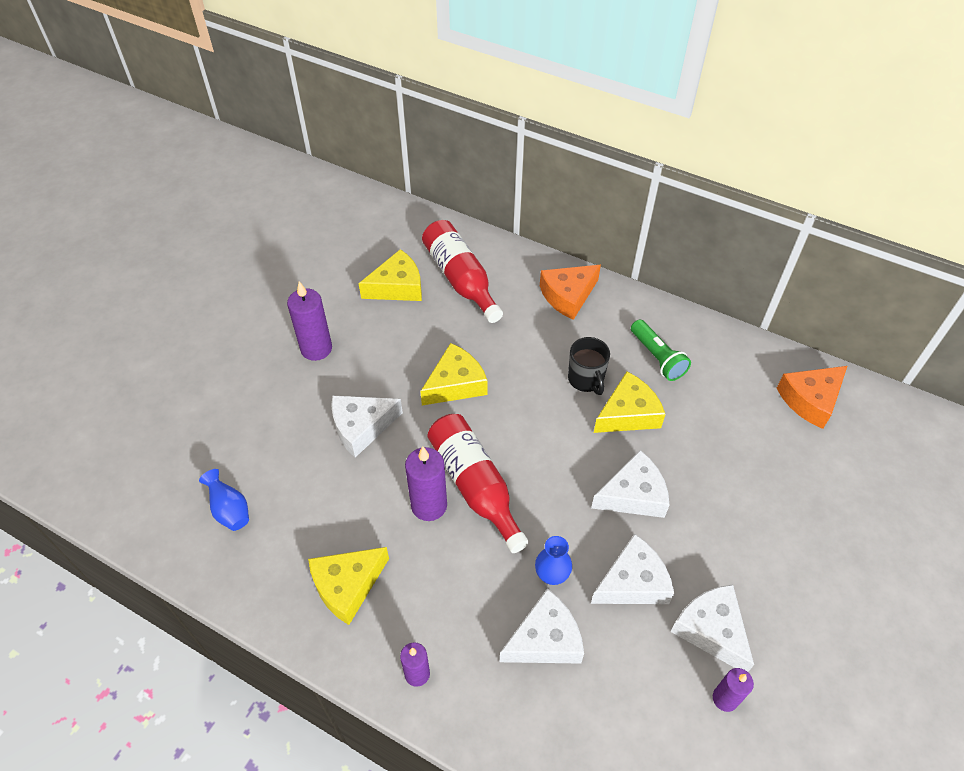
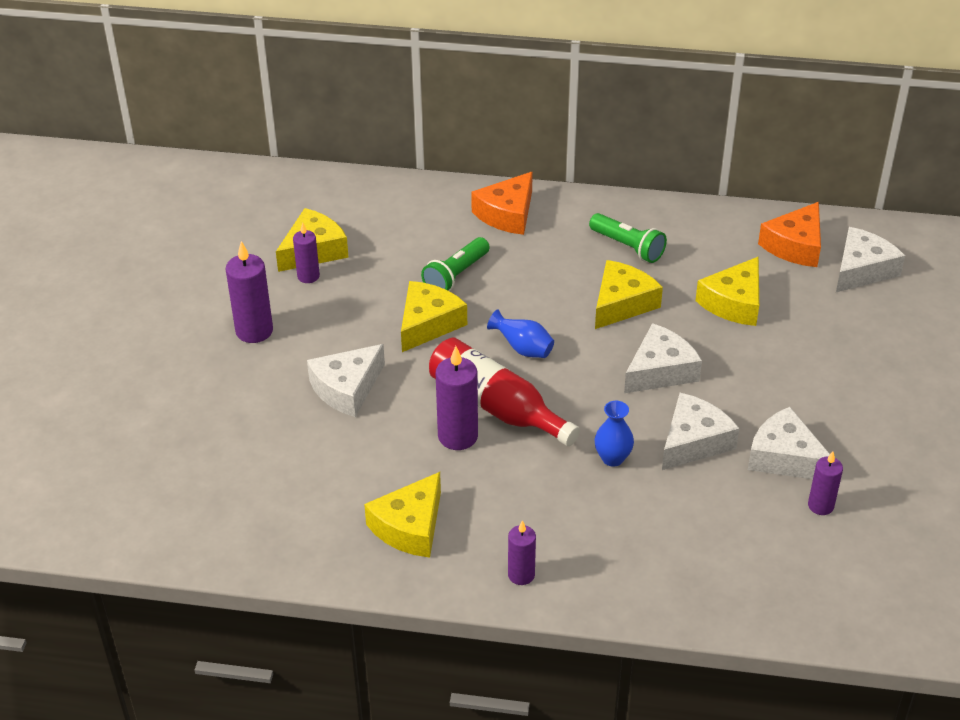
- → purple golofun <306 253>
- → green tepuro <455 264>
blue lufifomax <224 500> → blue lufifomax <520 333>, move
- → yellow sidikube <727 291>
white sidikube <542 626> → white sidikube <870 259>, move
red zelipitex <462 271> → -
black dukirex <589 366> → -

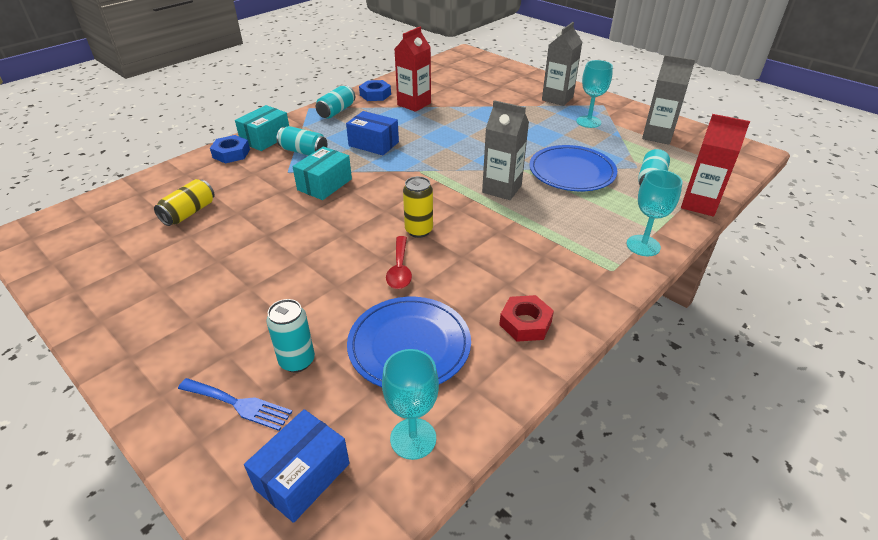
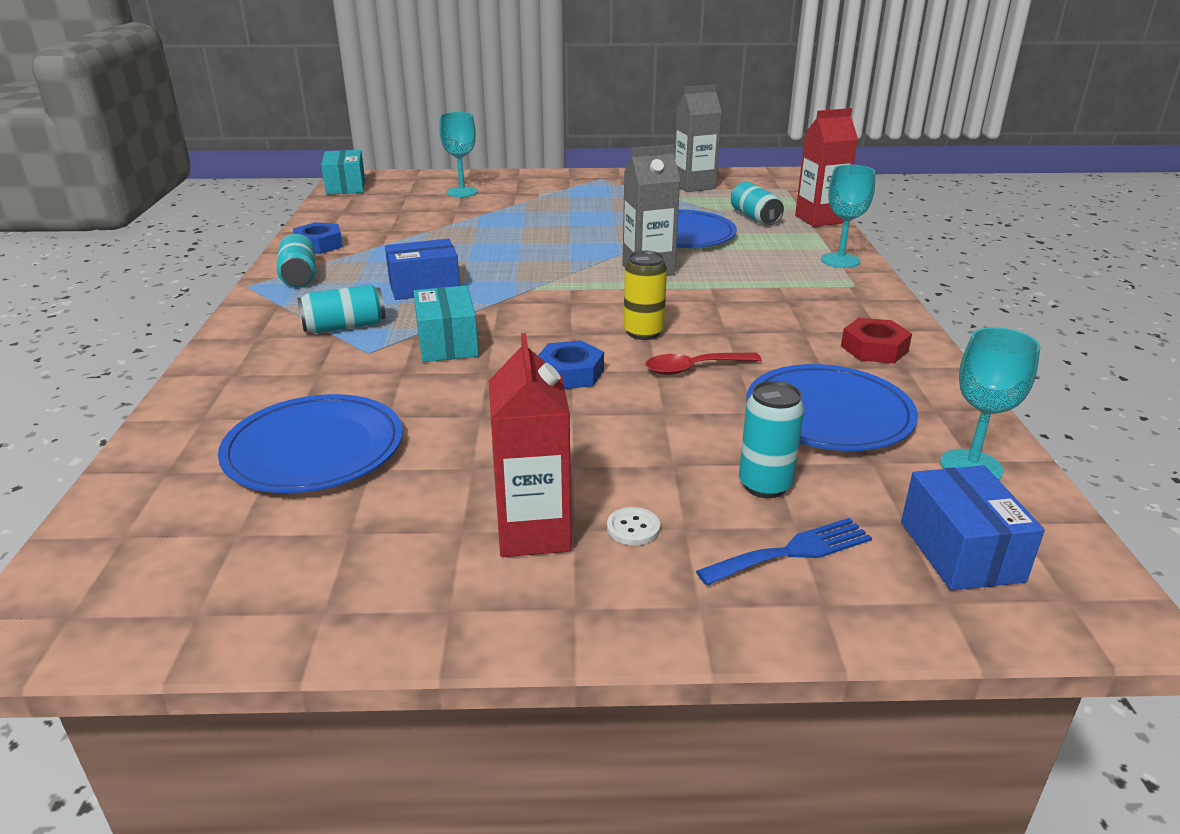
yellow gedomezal <184 202> → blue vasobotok <310 443>
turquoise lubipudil <262 128> → turquoise lubipudil <343 172>, move
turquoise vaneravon <594 94> → turquoise vaneravon <458 154>, move
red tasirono <413 69> → red tasirono <530 445>, move
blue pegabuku <230 149> → blue pegabuku <571 364>, move
- → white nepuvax <633 526>
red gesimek <399 262> → red gesimek <703 363>, 120 degrees clockwise
grey tasirono <562 64> → -

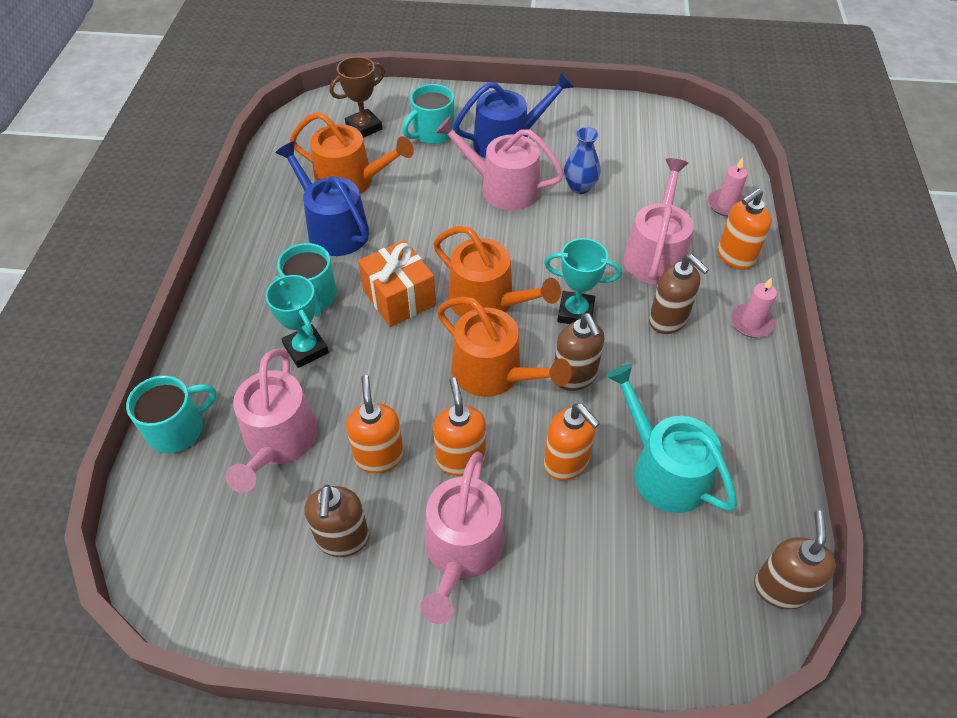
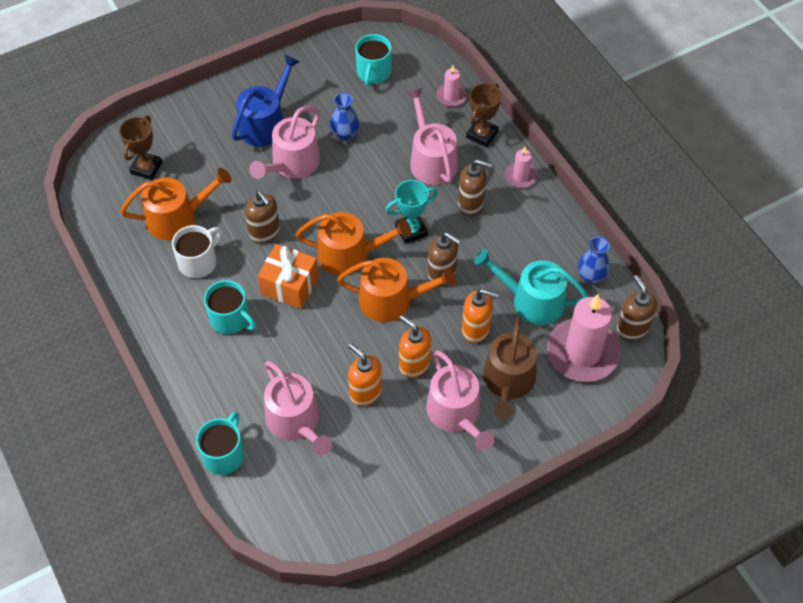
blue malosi <322 199> → white dukirex <197 251>
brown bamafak <336 521> → brown bamafak <262 217>, move
pink malosi <499 163> → pink malosi <284 142>, 45 degrees counterclockwise
turquoise dukirex <428 114> → turquoise dukirex <373 60>, move
orange bamafak <745 229> → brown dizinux <484 115>
- → brown malosi <510 367>
- → pink golofun <584 338>
- → blue lufifomax <594 260>
turquoise dizinux <297 321> → -

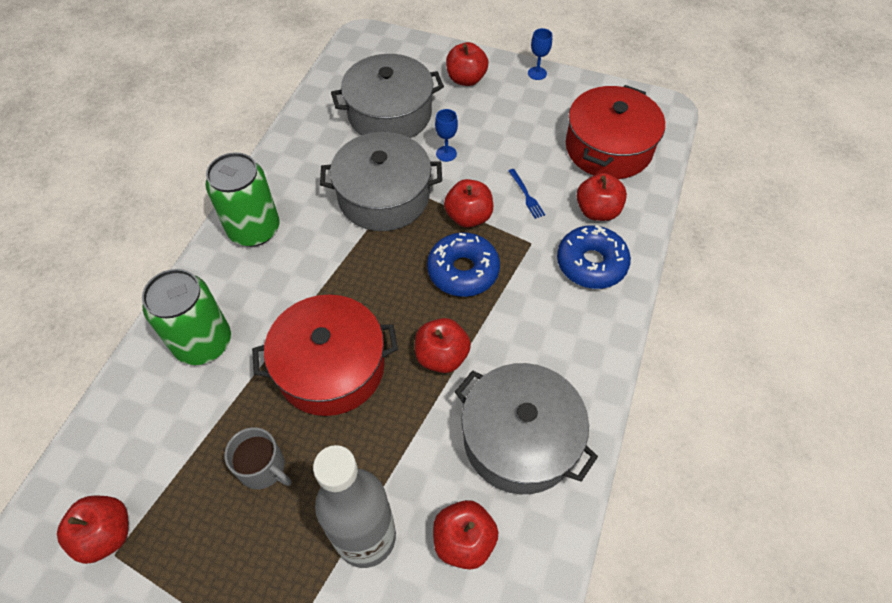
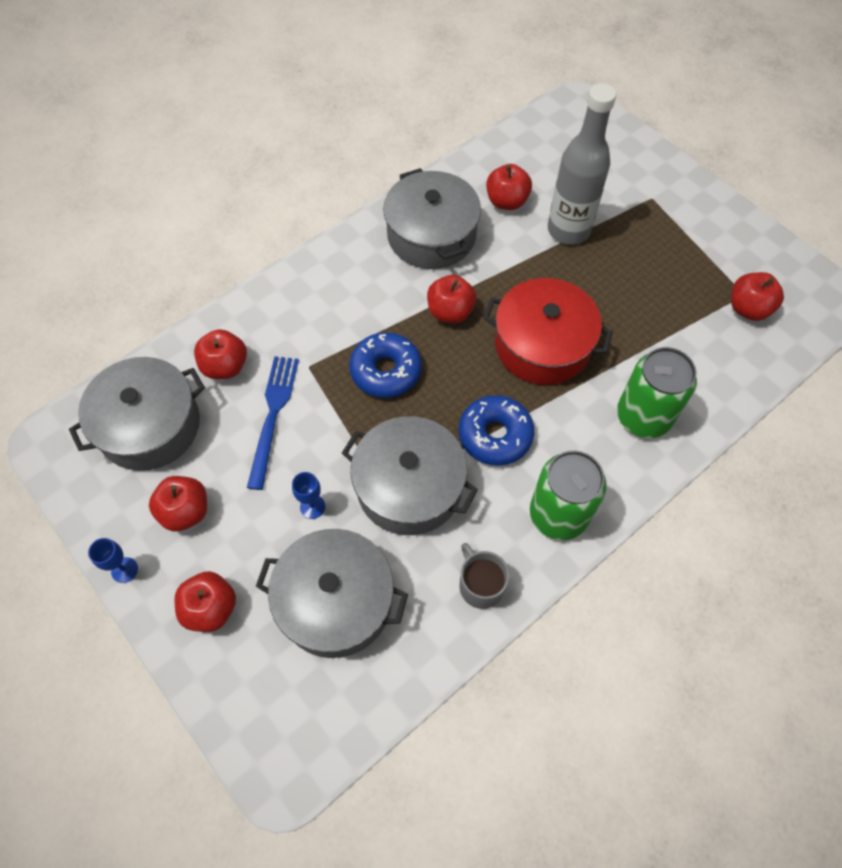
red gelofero <615 132> → grey gelofero <137 414>
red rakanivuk <468 203> → red rakanivuk <178 504>, move
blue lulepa <527 194> → blue lulepa <273 423>, x2.06
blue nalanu <594 257> → blue nalanu <496 430>, move
grey dukirex <258 458> → grey dukirex <484 576>, move

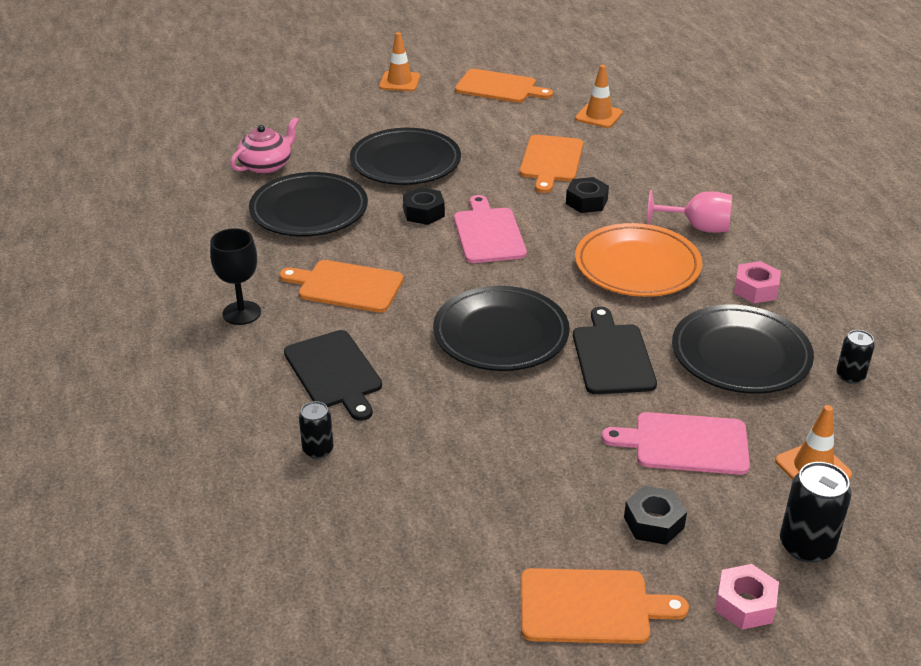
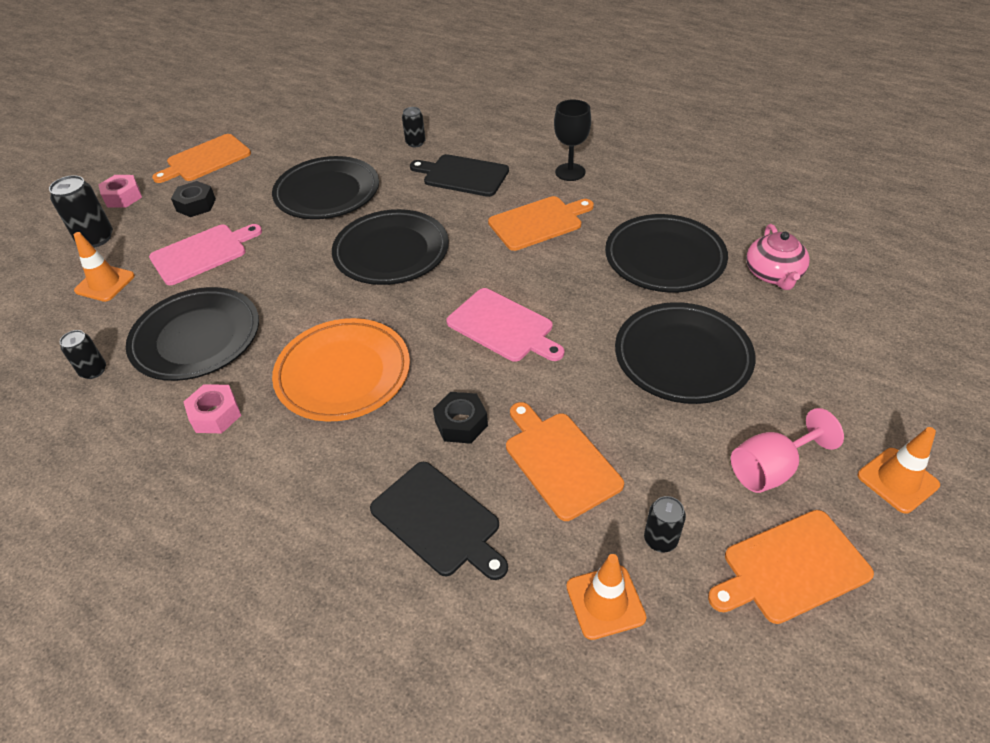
- → black vasobotok <325 187>
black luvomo <615 350> → black luvomo <439 521>, move
- → black gedomezal <665 524>
pink vaneravon <689 211> → pink vaneravon <787 450>, move
black pegabuku <424 206> → -

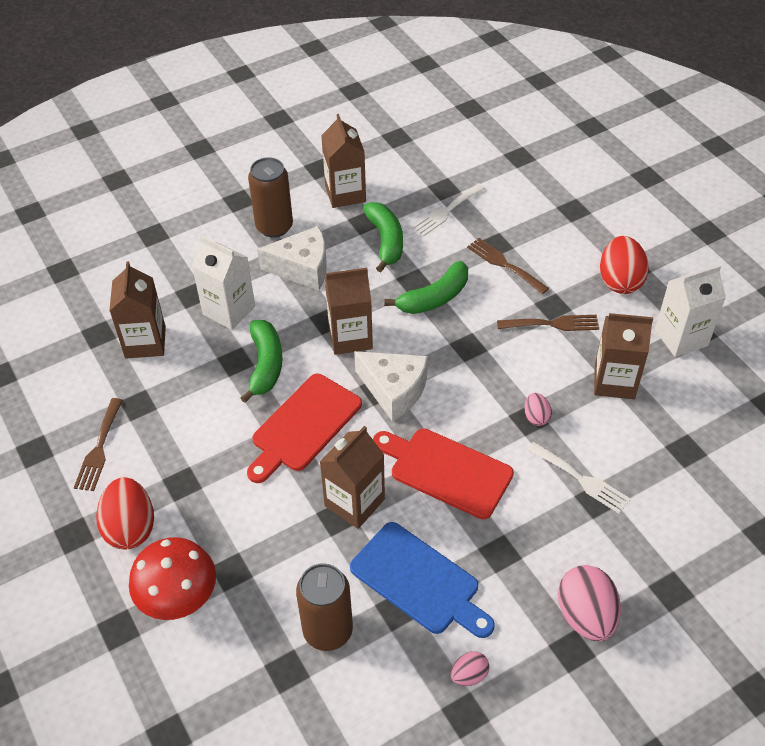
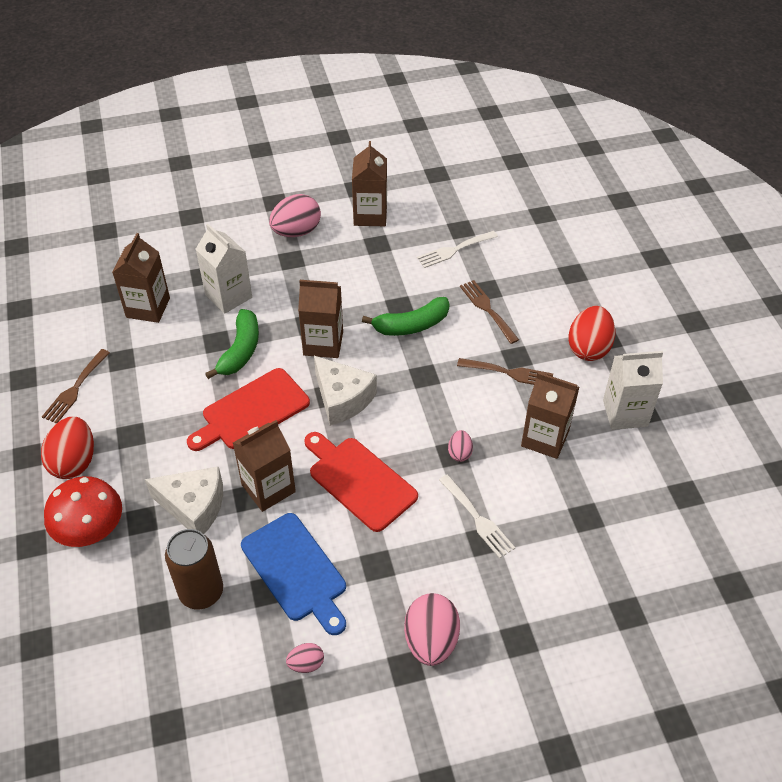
white sidikube <292 258> → white sidikube <184 500>, move
brown gedomezal <270 197> → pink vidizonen <295 215>
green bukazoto <383 237> → -

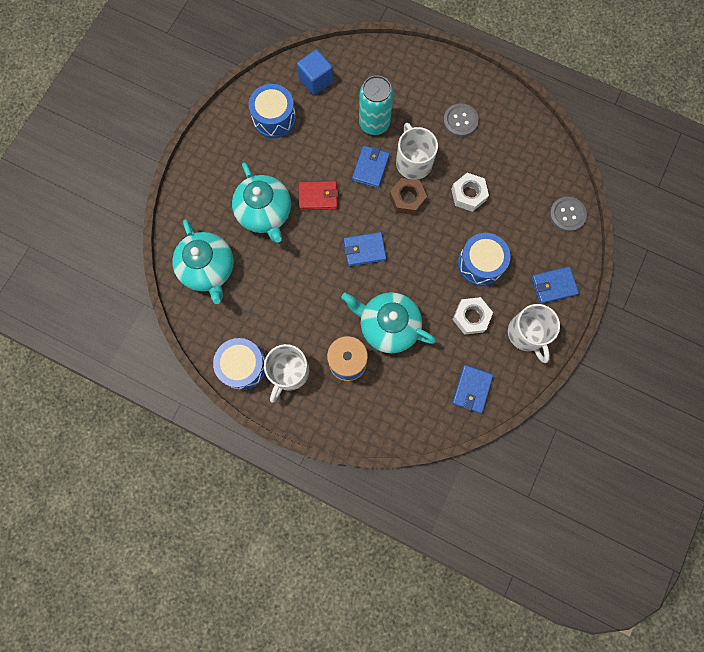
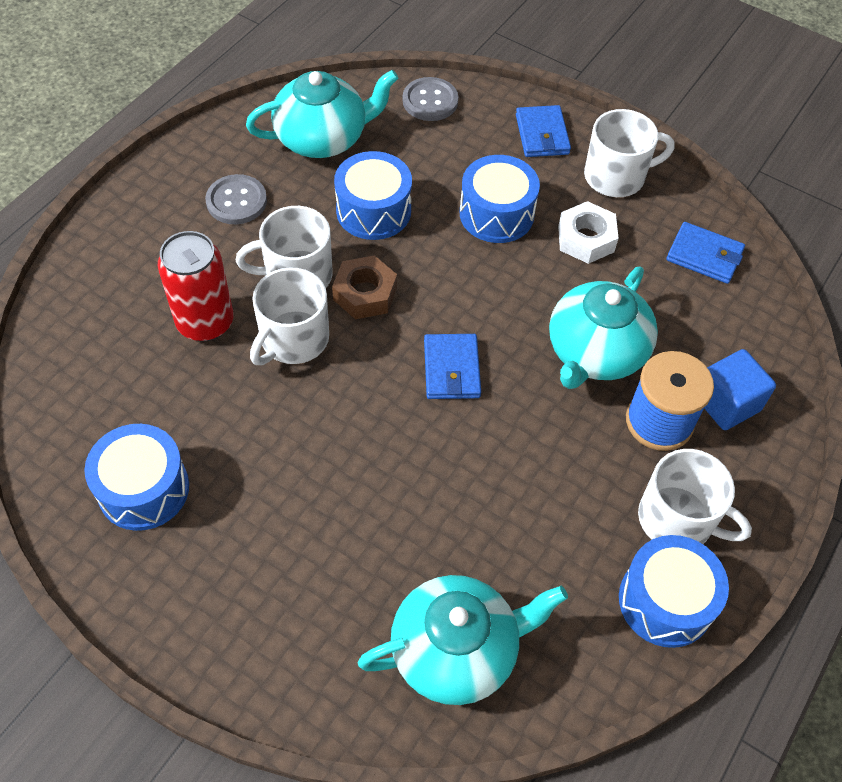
turquoise gedomezal <376 105> → red gedomezal <195 286>
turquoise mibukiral <261 202> → turquoise mibukiral <322 114>, move
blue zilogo <371 167> → white dukirex <289 316>
white pegabuku <470 192> → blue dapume <373 195>
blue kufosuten <315 72> → blue kufosuten <740 389>, move
red zilogo <318 195> → -

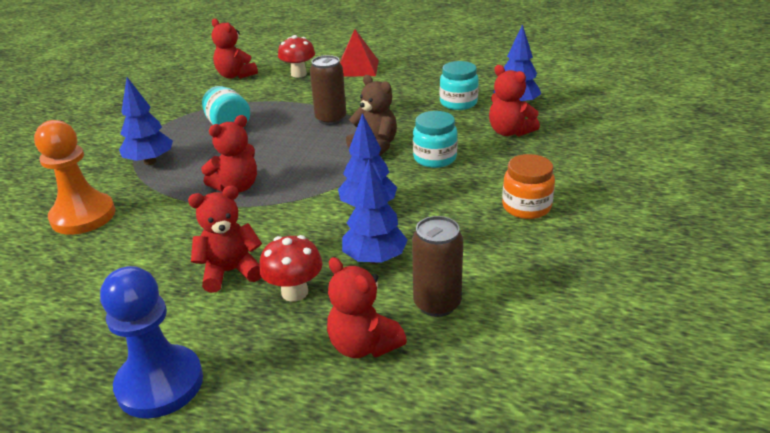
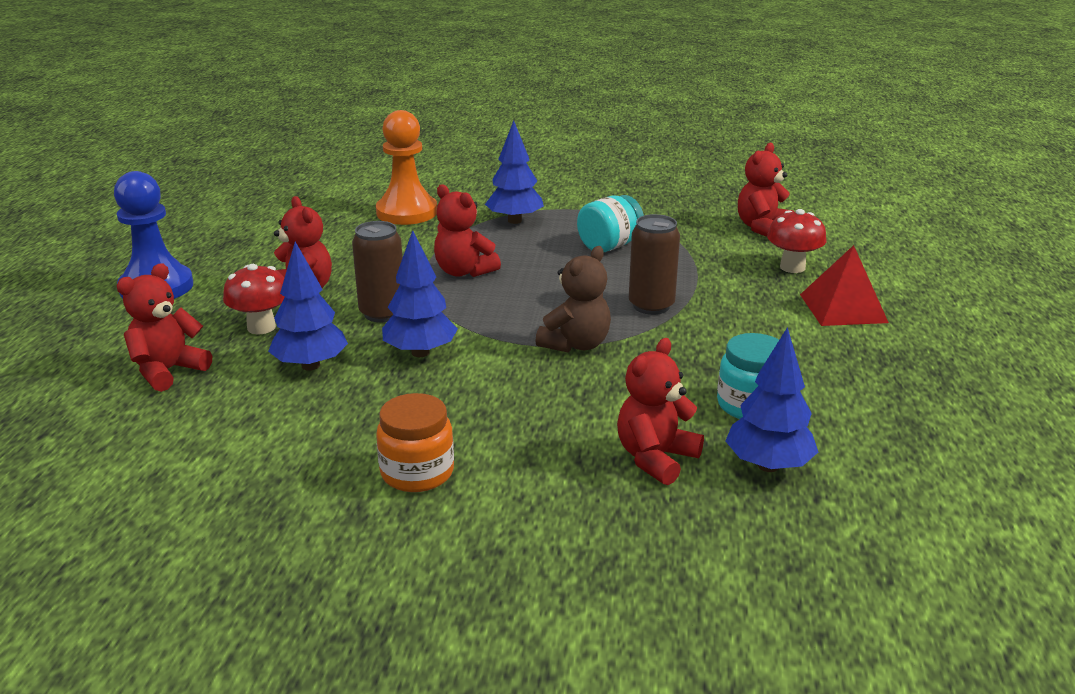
brown gedomezal <437 266> → brown gedomezal <377 272>, move
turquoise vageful <435 139> → -

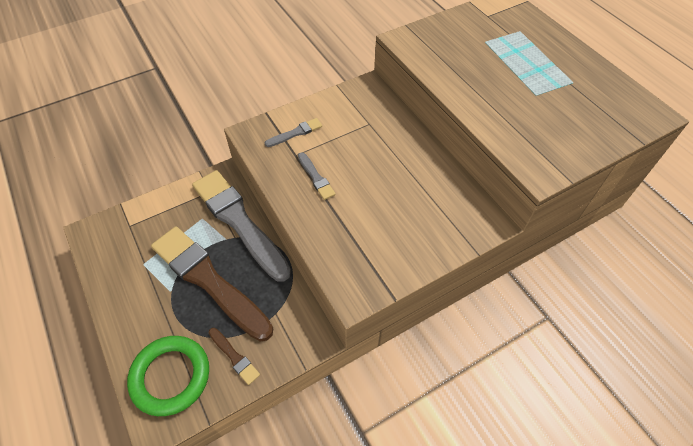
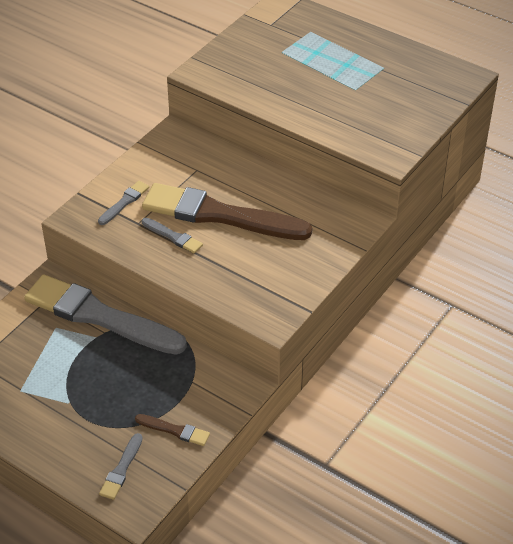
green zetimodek <168 376> → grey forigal <121 466>
brown forigal <212 283> → brown forigal <227 211>, move

